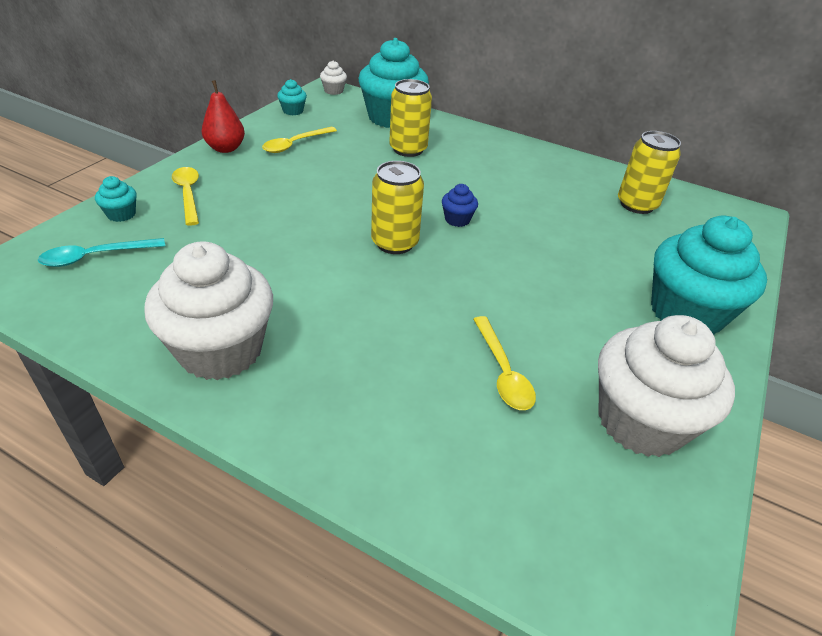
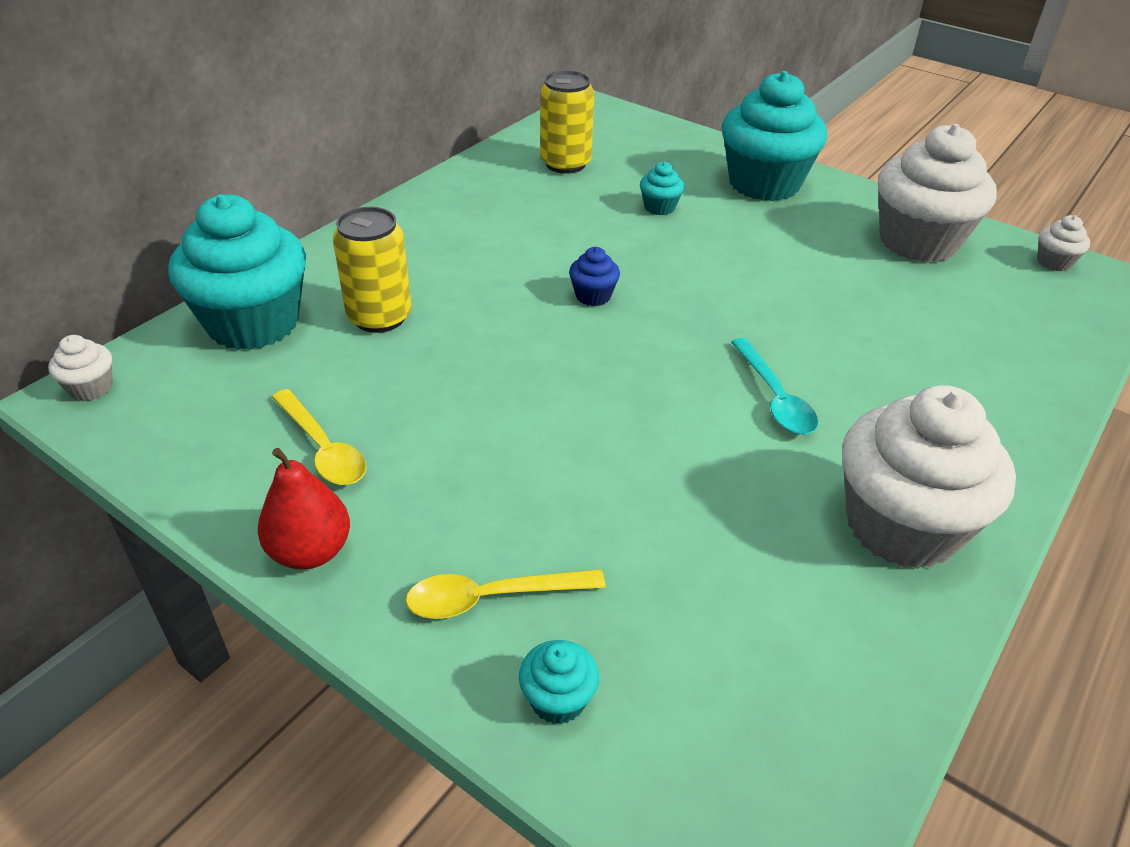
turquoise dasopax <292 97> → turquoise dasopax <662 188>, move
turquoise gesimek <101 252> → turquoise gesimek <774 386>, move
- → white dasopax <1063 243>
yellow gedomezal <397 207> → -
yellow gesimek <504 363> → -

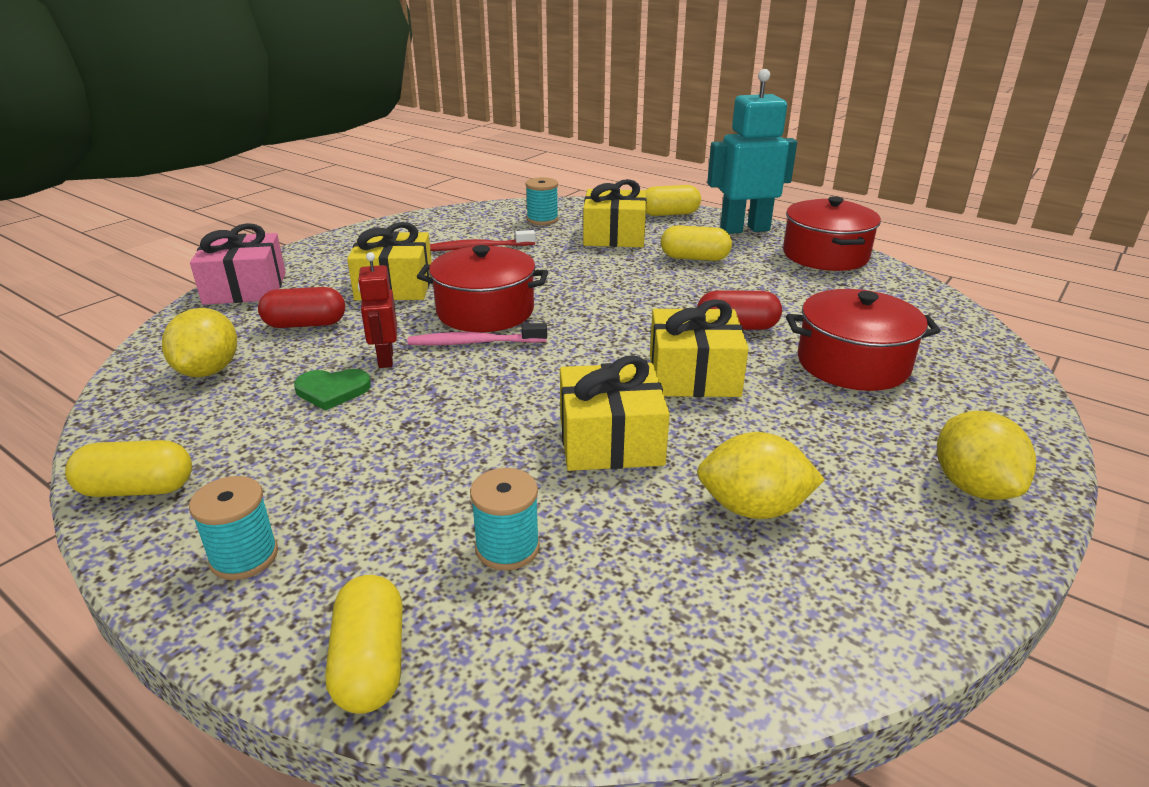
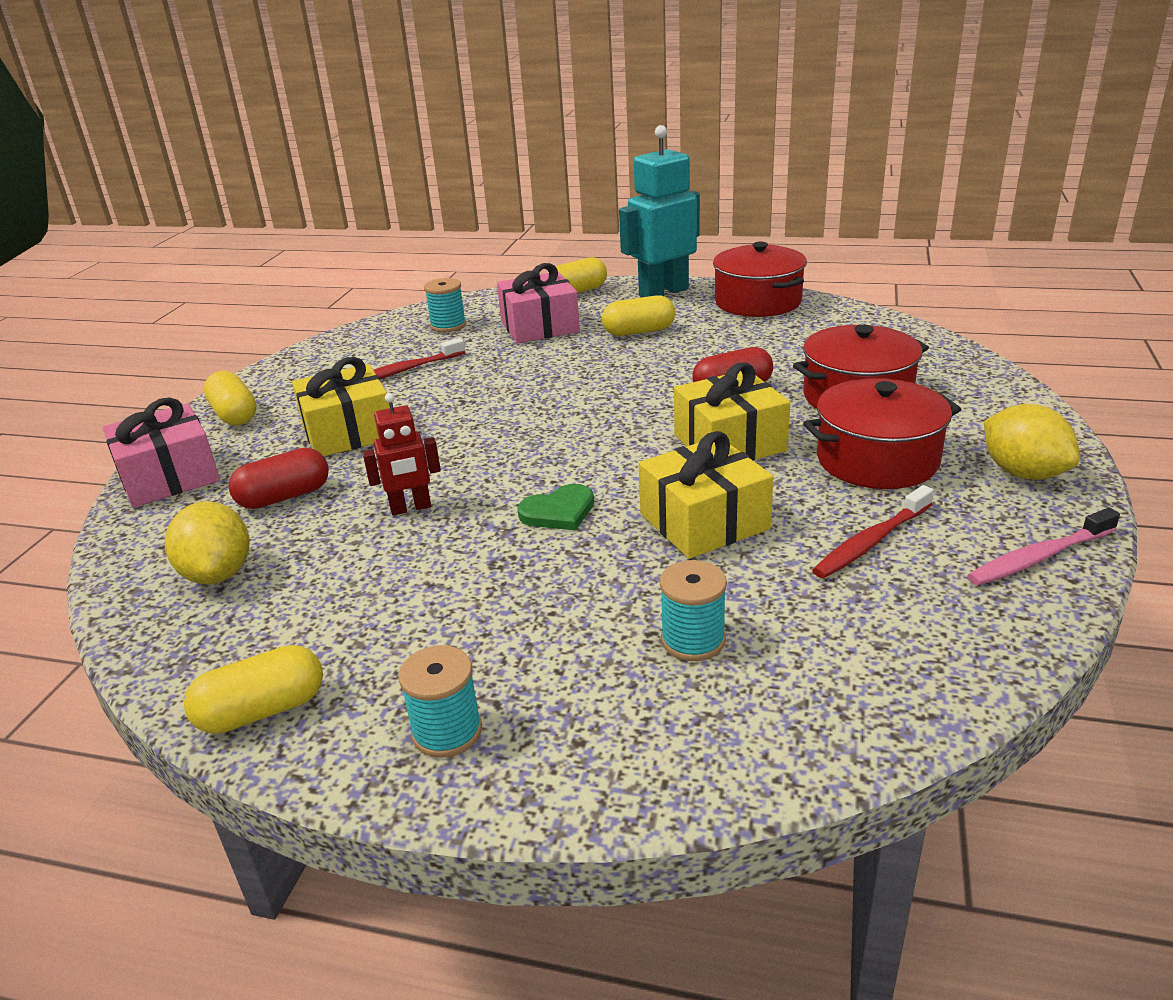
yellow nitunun <363 644> → yellow nitunun <230 398>, move
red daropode <377 310> → red daropode <402 454>, 75 degrees counterclockwise
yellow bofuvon <615 213> → pink bofuvon <538 303>
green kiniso <332 390> → green kiniso <555 507>, move
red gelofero <482 288> → red gelofero <882 433>, move
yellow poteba <761 475> → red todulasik <873 531>
pink todulasik <477 334> → pink todulasik <1043 546>, move

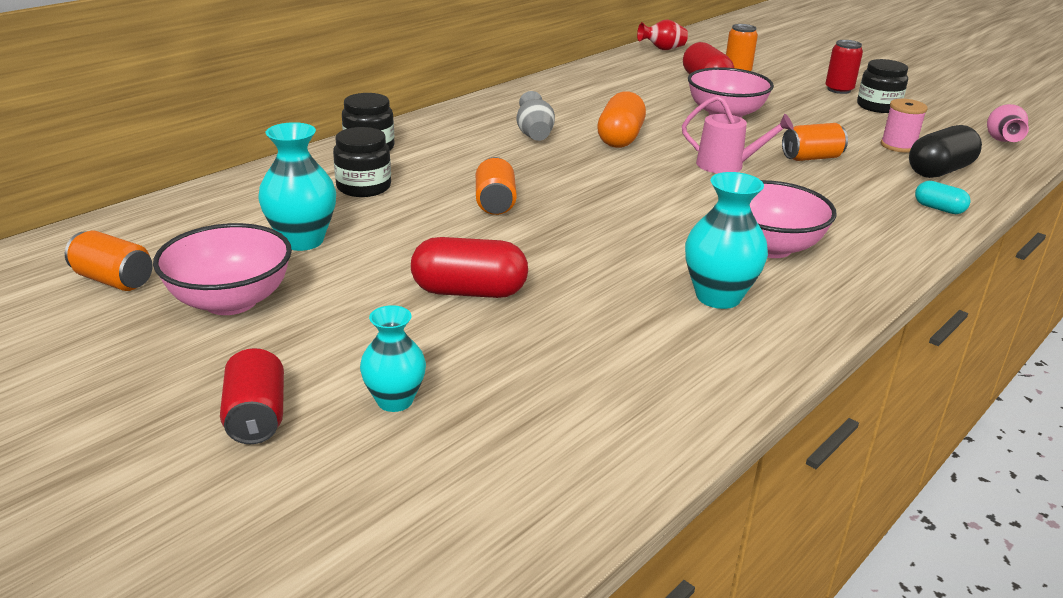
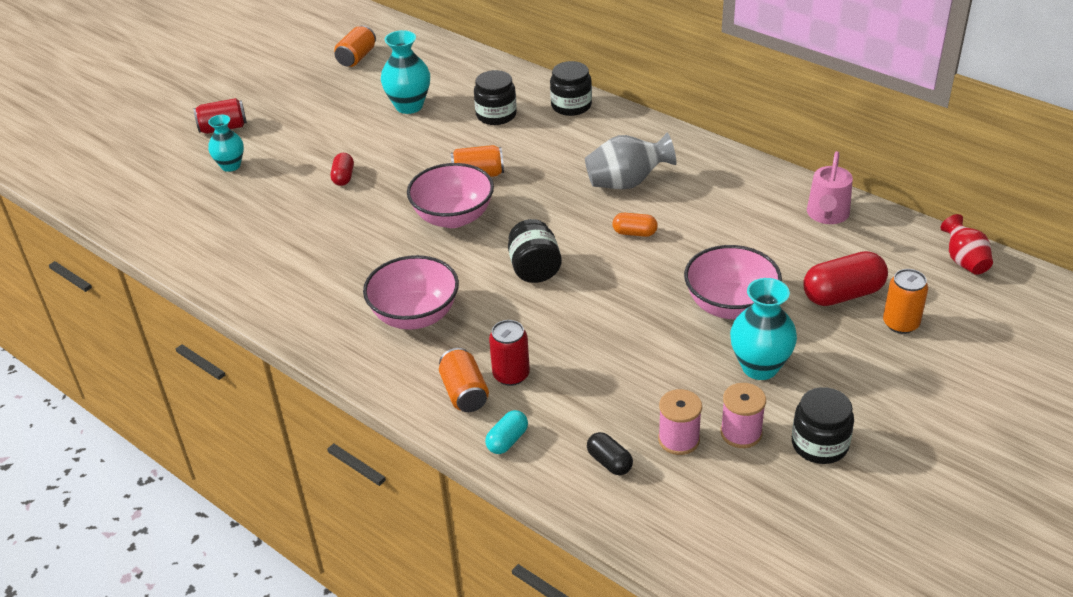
red nitunun <469 267> → red nitunun <342 169>, x0.55
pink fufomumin <222 269> → pink fufomumin <450 195>, move
orange gedomezal <815 142> → orange gedomezal <464 380>, move
red gedomezal <844 67> → red gedomezal <509 353>, move
- → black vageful <535 251>
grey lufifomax <535 116> → grey lufifomax <630 161>, x1.50
black nitunun <945 151> → black nitunun <610 453>, x0.55
orange nitunun <621 119> → orange nitunun <635 225>, x0.55
- → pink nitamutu <743 415>
turquoise lufifomax <726 240> → turquoise lufifomax <763 329>, move
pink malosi <738 135> → pink malosi <830 187>, move
pink lufifomax <1008 123> → -

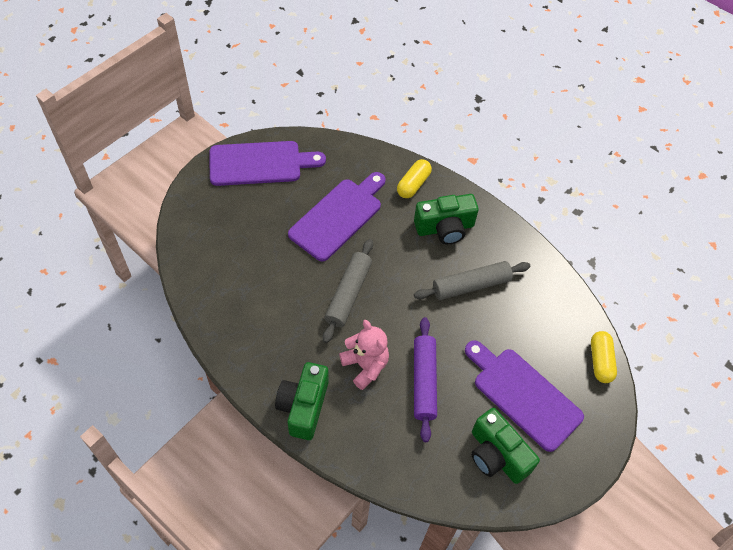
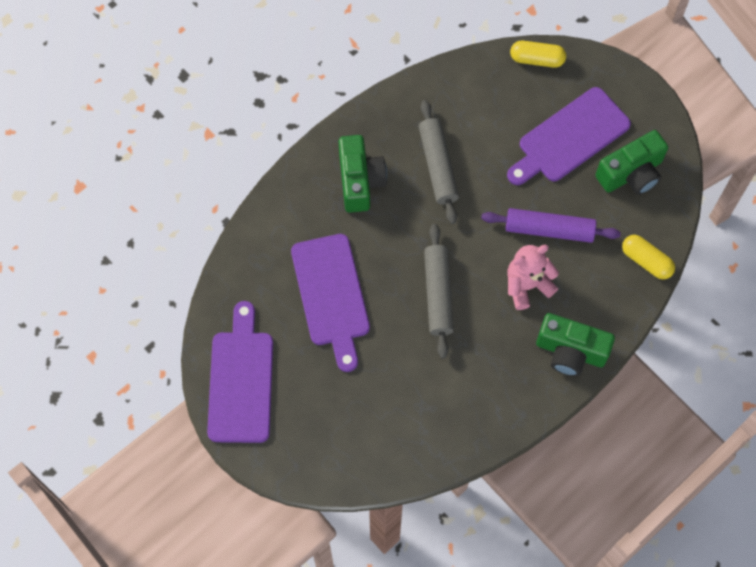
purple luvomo <337 217> → purple luvomo <330 303>, 150 degrees counterclockwise
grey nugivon <348 291> → grey nugivon <439 291>, 60 degrees clockwise
yellow nitunun <414 178> → yellow nitunun <648 257>, move

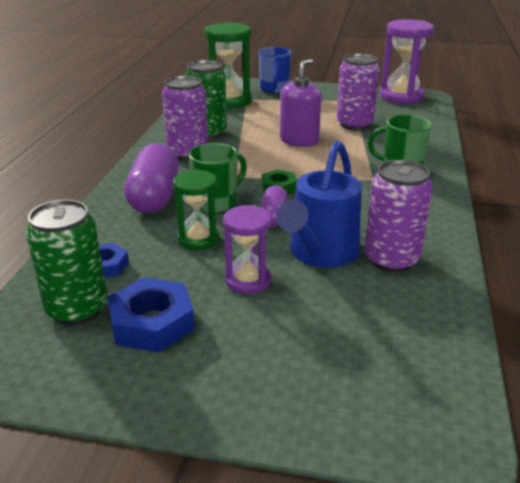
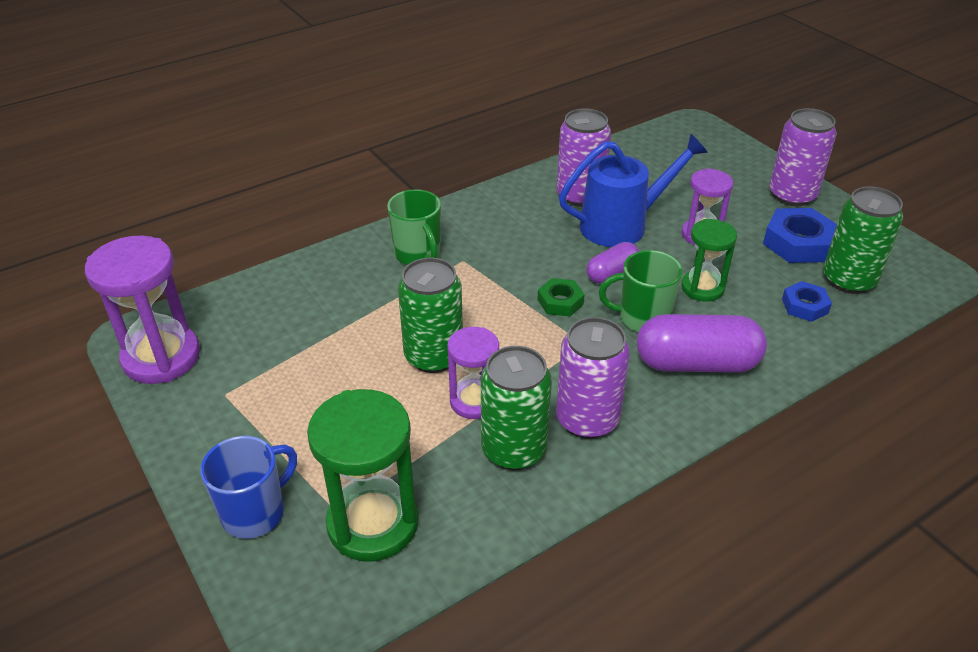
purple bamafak <300 103> → green gedomezal <430 315>
- → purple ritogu <473 373>
purple nitunun <151 178> → purple nitunun <702 343>, 45 degrees clockwise
purple gedomezal <358 91> → purple gedomezal <803 157>, move

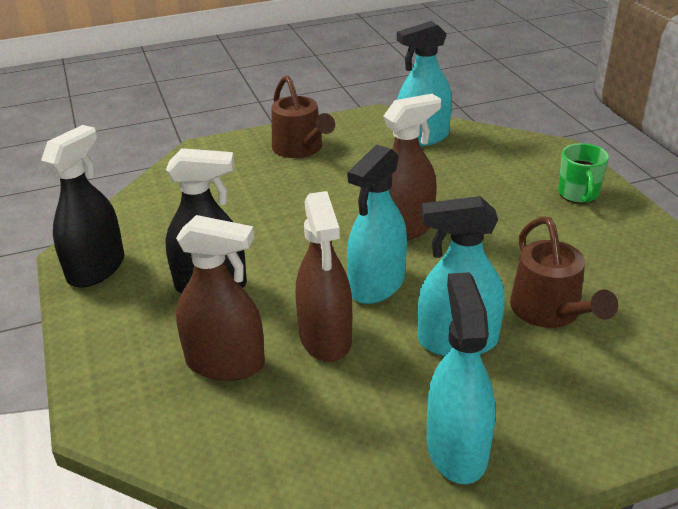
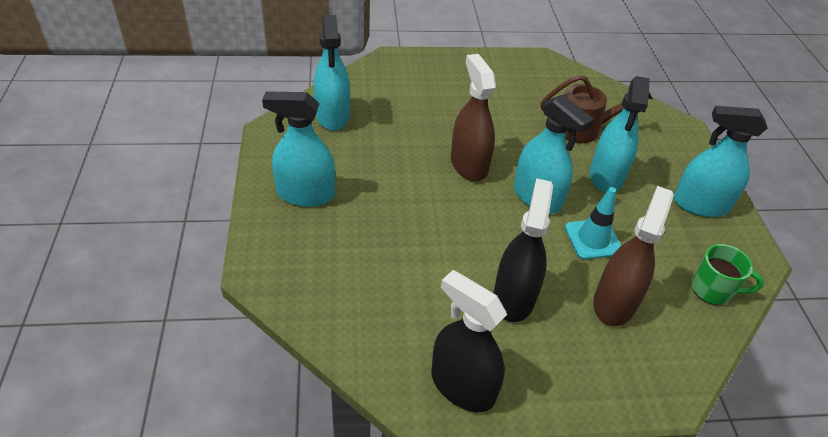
brown malosi <303 116> → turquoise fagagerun <298 149>
brown fagagerun <323 276> → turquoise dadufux <593 223>
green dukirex <583 173> → green dukirex <728 274>, move

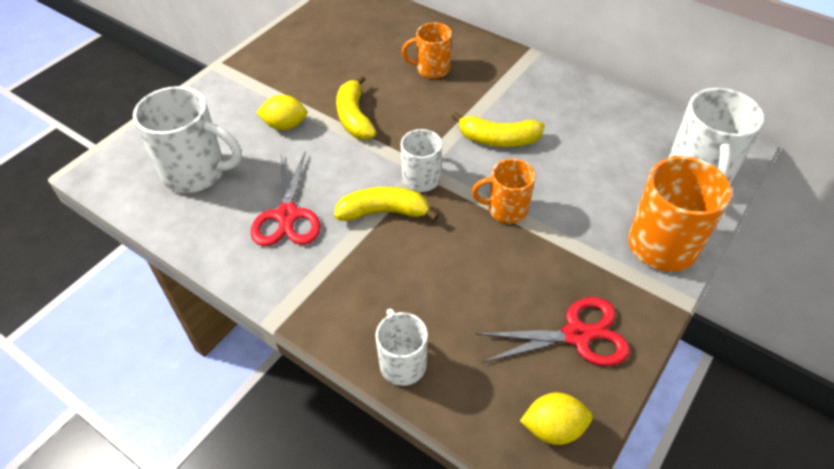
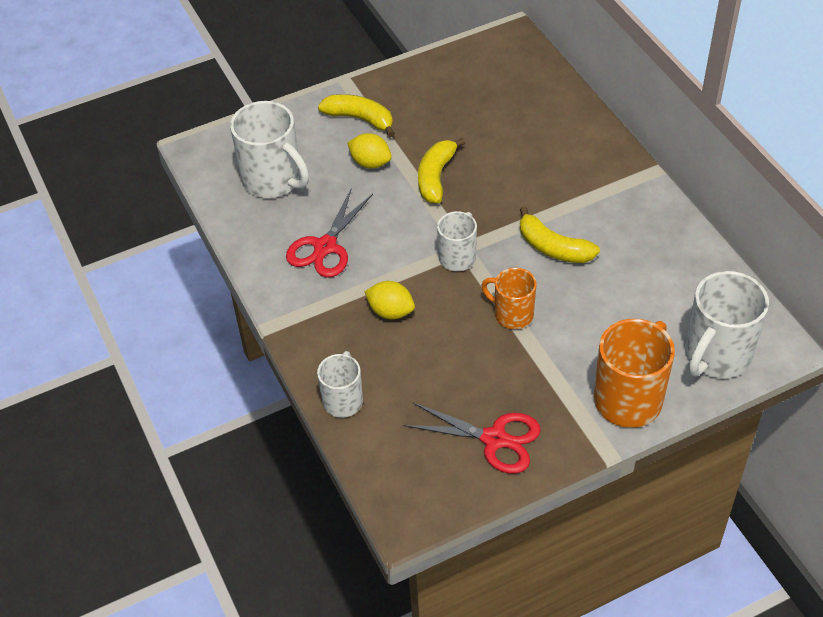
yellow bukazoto <386 204> → yellow bukazoto <356 115>, move
yellow poteba <556 418> → yellow poteba <389 300>, move
orange dukirex <427 50> → -

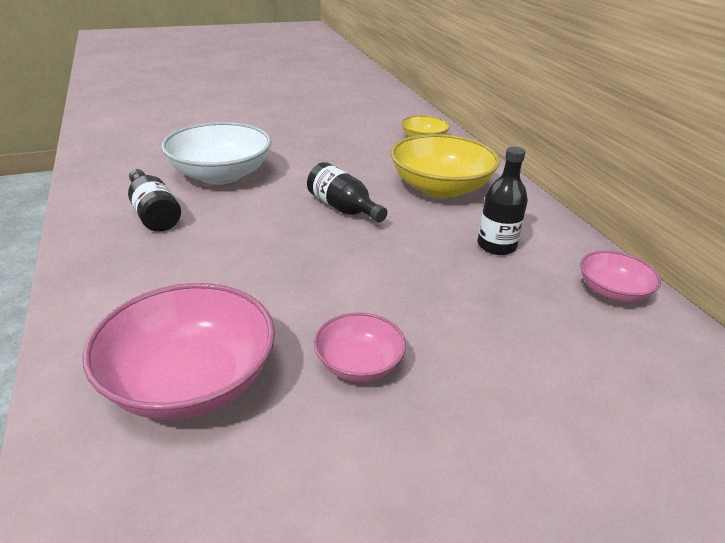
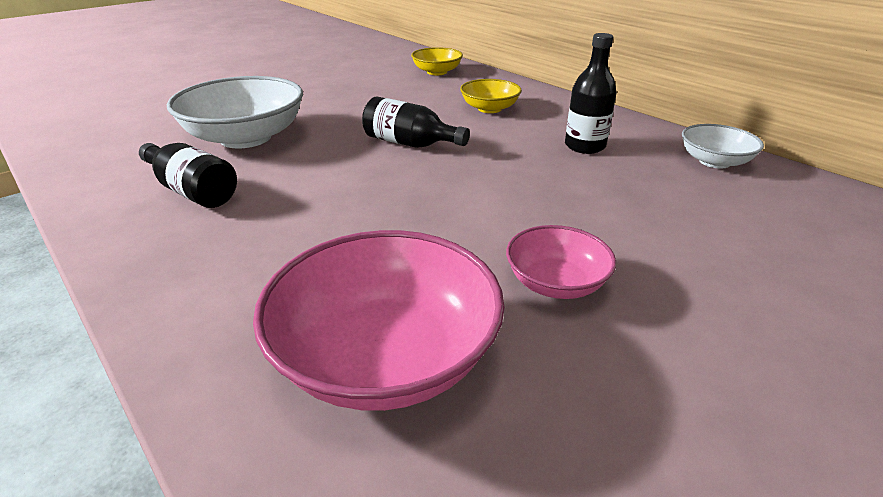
yellow fufomumin <445 166> → yellow fufomumin <491 96>, x0.54
pink fufomumin <620 276> → white fufomumin <723 146>

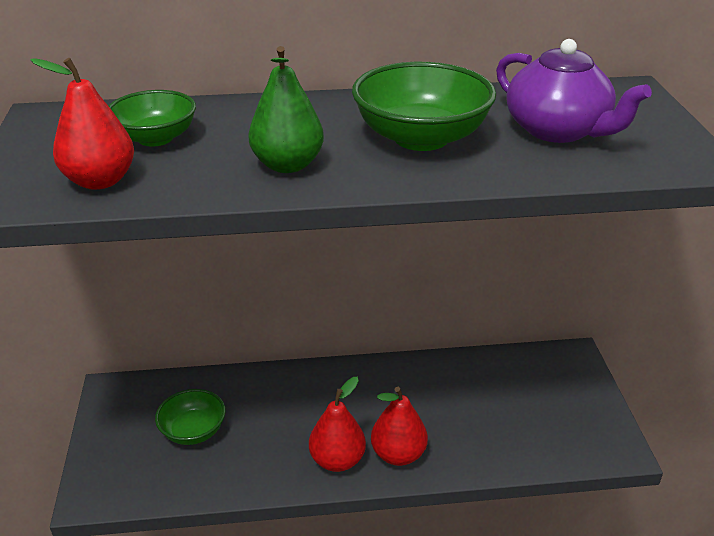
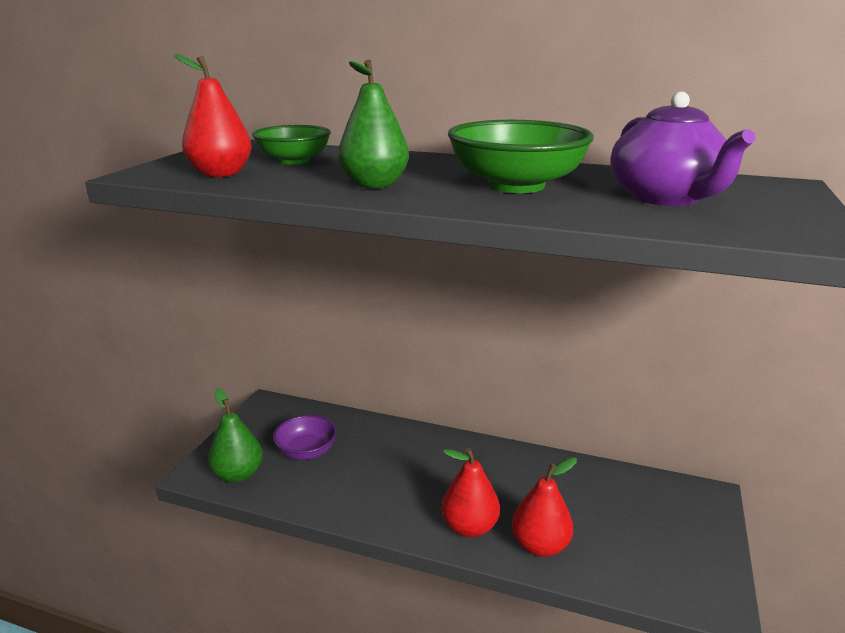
- → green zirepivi <235 435>
green fufomumin <190 417> → purple fufomumin <305 437>
red zirepivi <337 424> → red zirepivi <544 507>, move

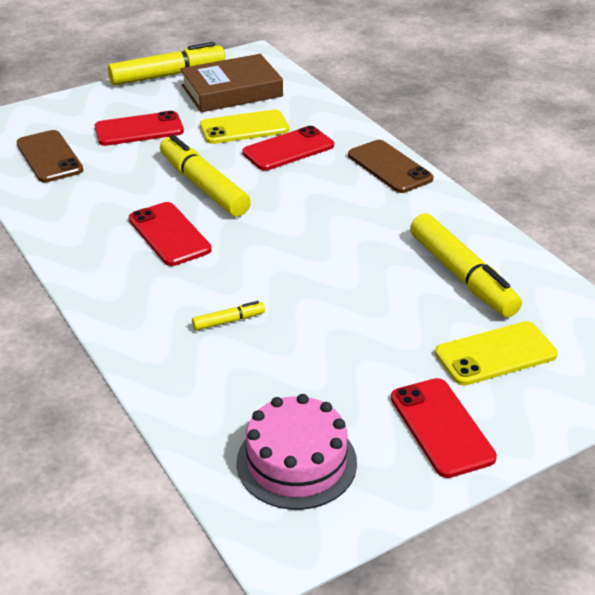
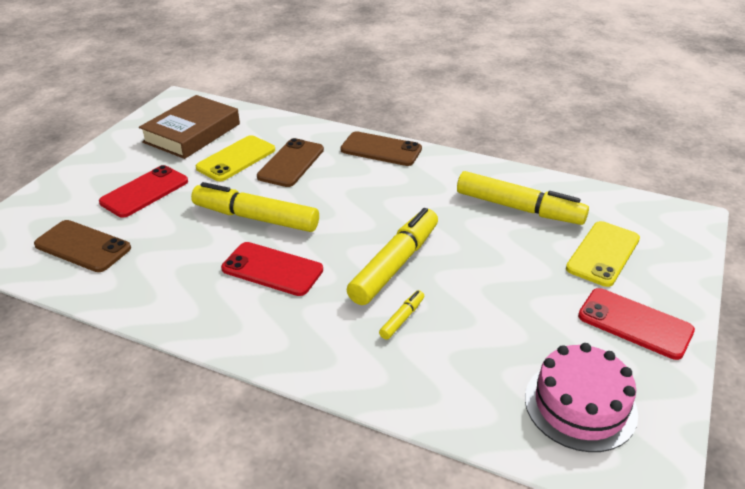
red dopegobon <288 148> → brown dopegobon <290 162>
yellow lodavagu <166 64> → yellow lodavagu <392 256>, move

